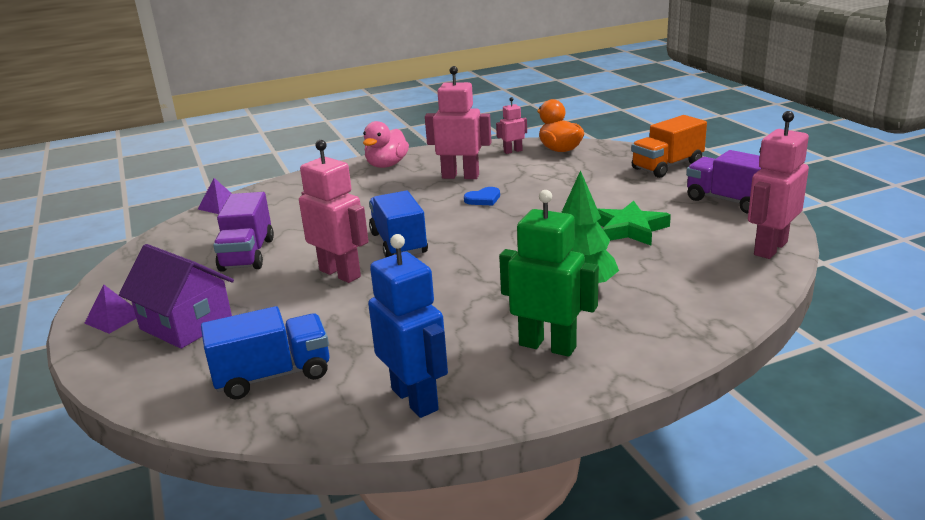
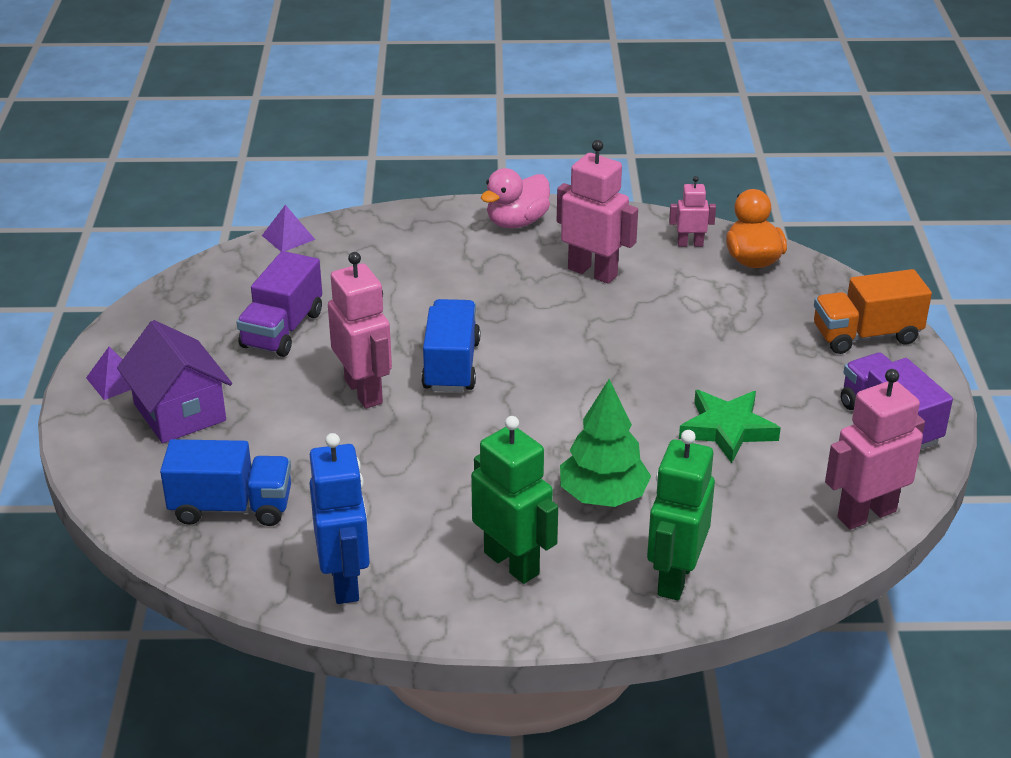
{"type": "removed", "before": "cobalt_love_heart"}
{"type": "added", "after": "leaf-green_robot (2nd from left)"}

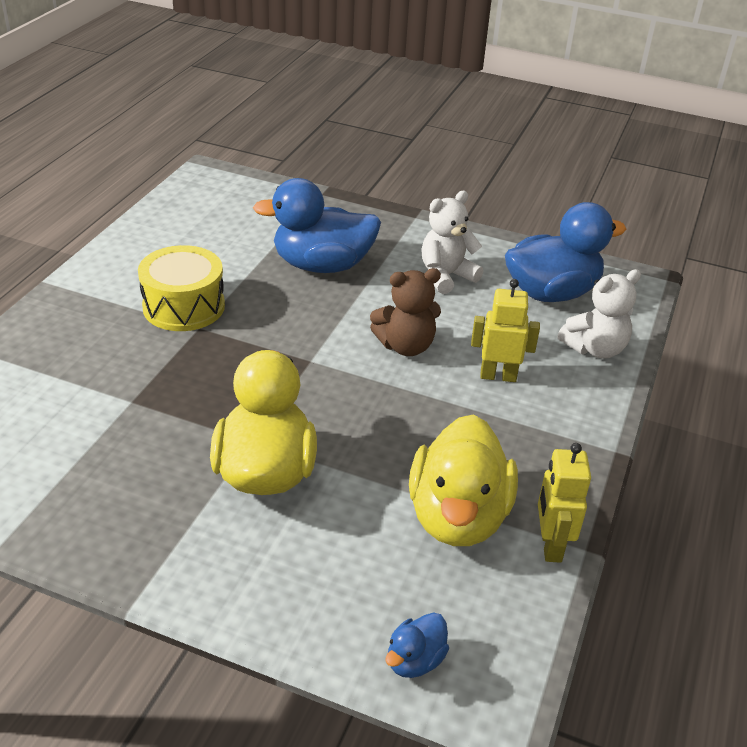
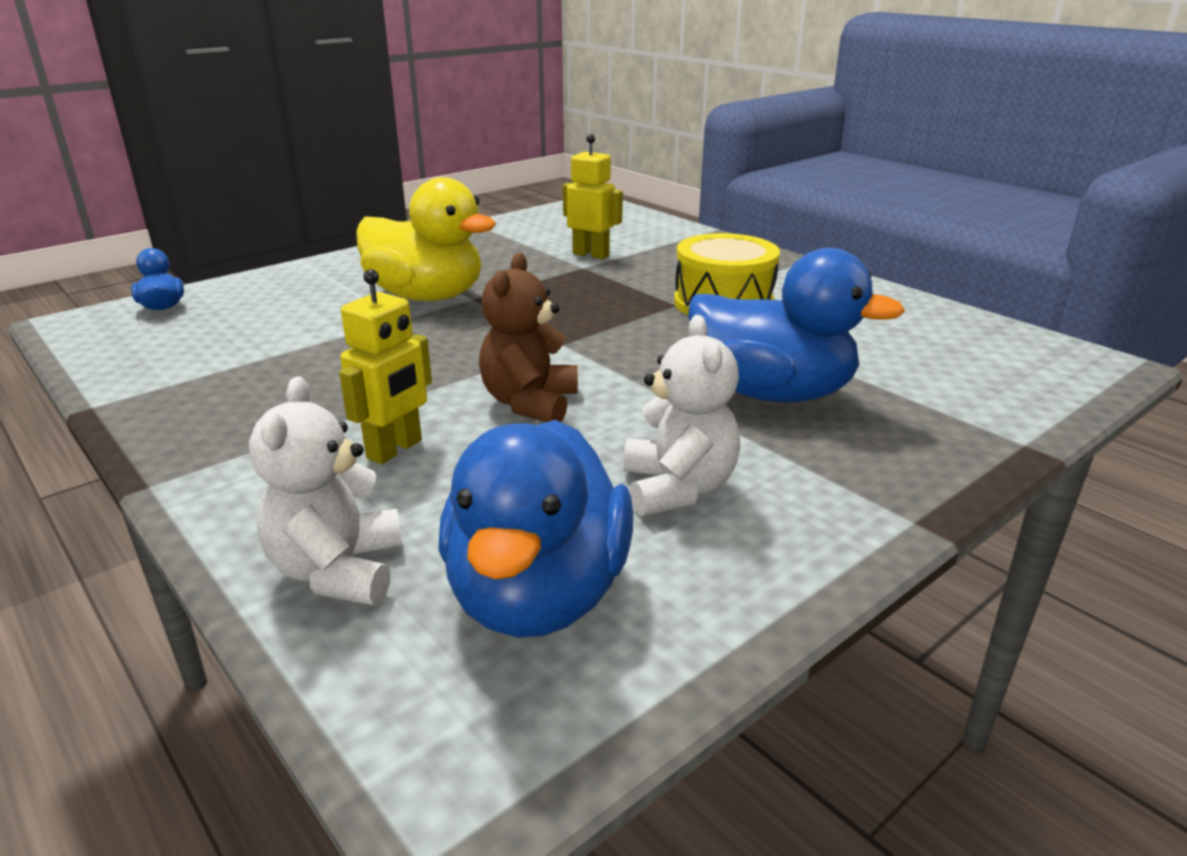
{"type": "turned", "before": "cobalt_rubber_duck (1st from left in the first image)", "turn": 90}
{"type": "removed", "before": "bright_yellow_rubber_duck (2nd from left)"}
{"type": "moved", "before": "bright_yellow_robot (2nd from left)"}

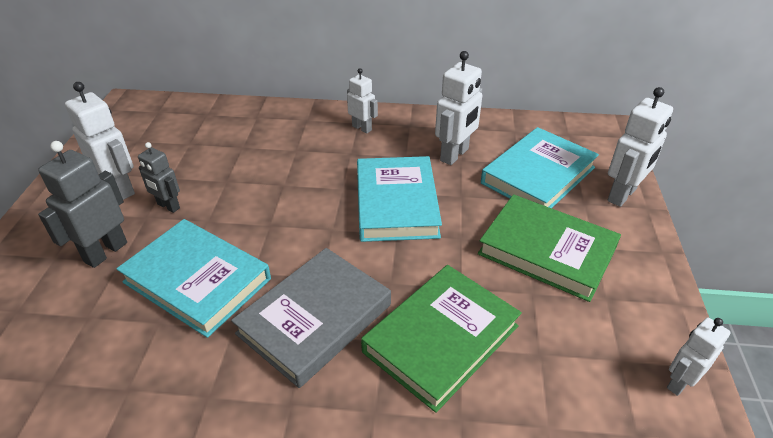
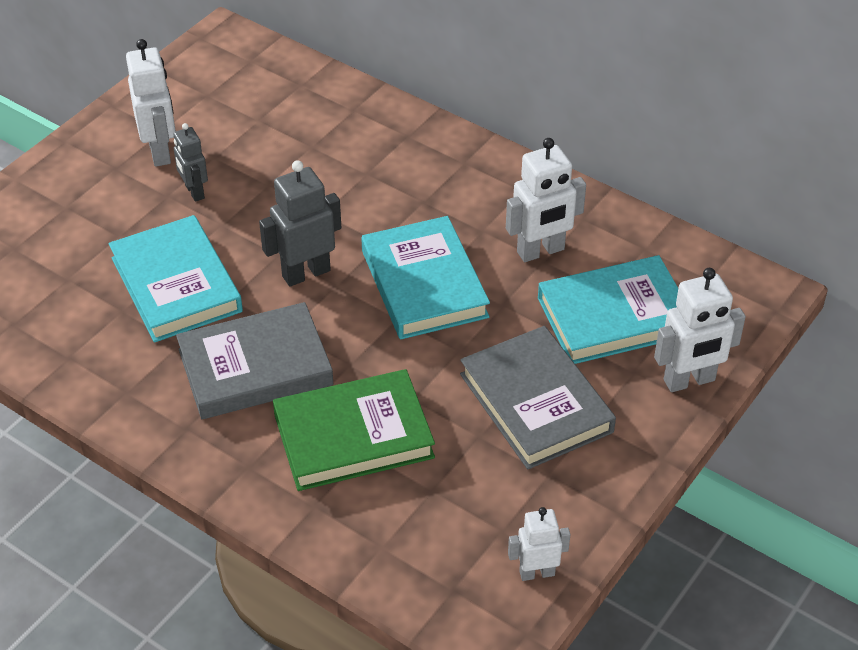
{"type": "removed", "before": "white_robot (2nd from left)"}
{"type": "moved", "before": "gray_robot (1st from left in the first image)", "after": "gray_robot (2nd from left)"}
{"type": "turned", "before": "aqua_hardcover (2nd from left)", "turn": -45}
{"type": "recoloured", "before": "leaf-green_hardcover (2nd from left)", "after": "gray_hardcover (2nd from left)"}

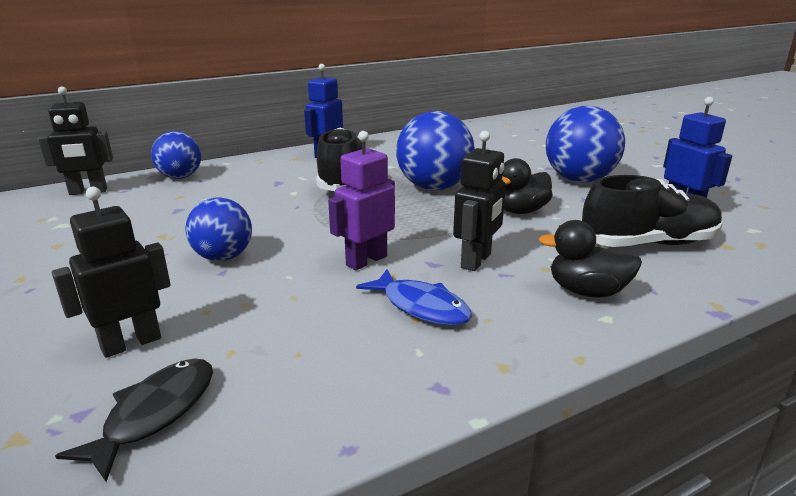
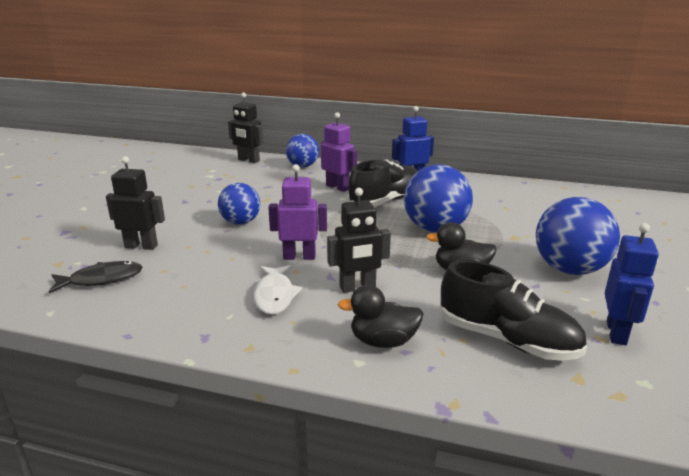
{"type": "turned", "before": "black_rubber_duck (2nd from left in the first image)", "turn": -60}
{"type": "recoloured", "before": "cobalt_fish_figure", "after": "white_fish_figure"}
{"type": "added", "after": "royal_purple_robot (2nd from left)"}

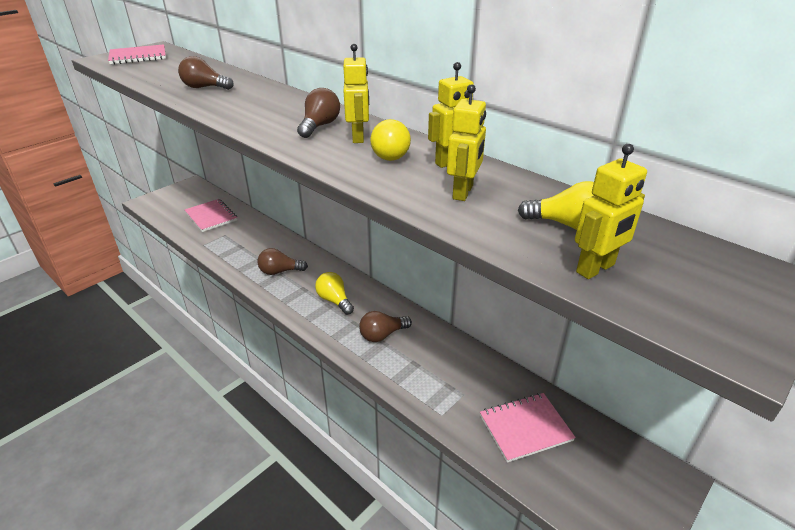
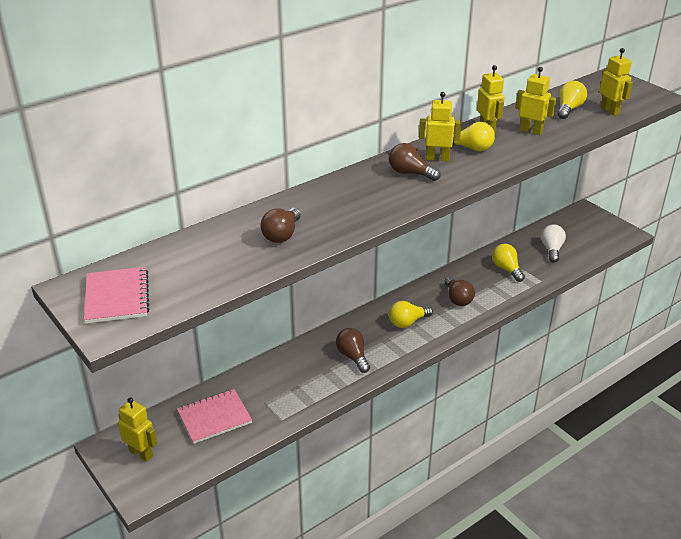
{"type": "turned", "before": "russet_light_bulb (2nd from left)", "turn": 150}
{"type": "replaced", "before": "pink_exercise_book (3rd from left)", "after": "white_light_bulb"}
{"type": "added", "after": "bright_yellow_light_bulb (3rd from left)"}
{"type": "added", "after": "bright_yellow_robot (1st from left)"}

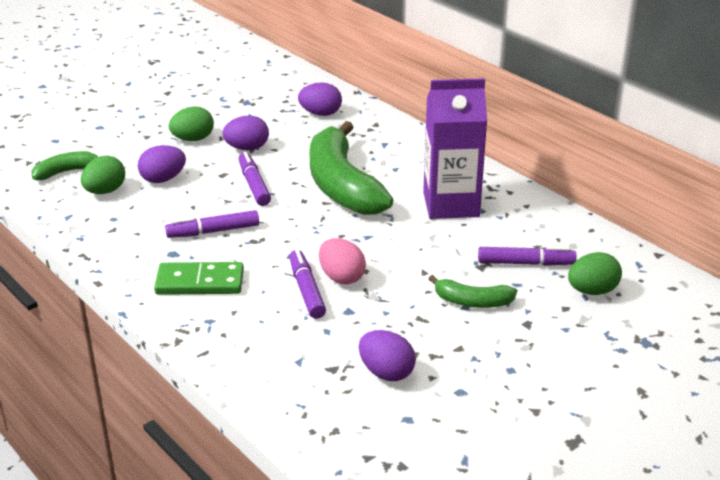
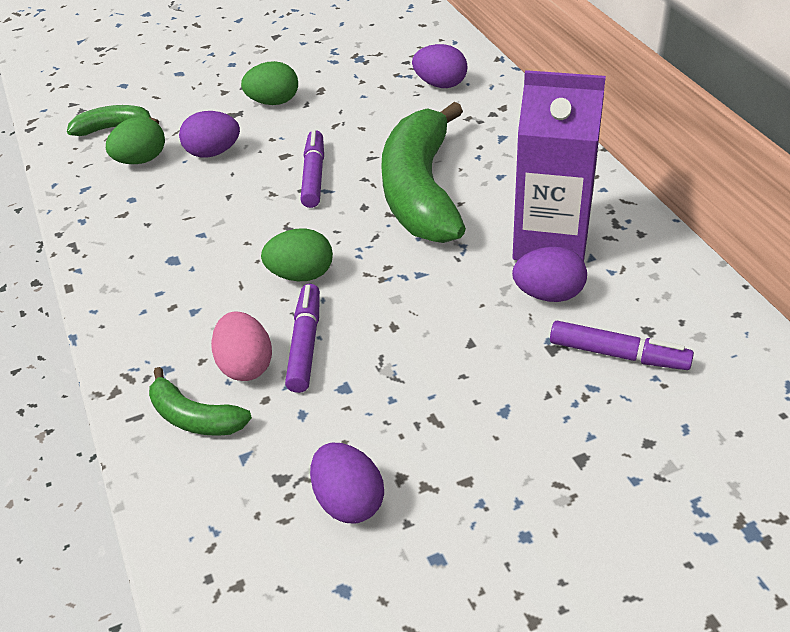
{"type": "moved", "before": "royal_purple_toy_egg (2nd from left in the first image)", "after": "royal_purple_toy_egg (4th from left)"}
{"type": "removed", "before": "royal_purple_marker (1st from left)"}
{"type": "moved", "before": "pink_toy_egg"}
{"type": "moved", "before": "leaf-green_toy_egg (3rd from left)"}
{"type": "removed", "before": "leaf-green_domino_piece"}
{"type": "moved", "before": "leaf-green_toy_banana (3rd from left in the first image)", "after": "leaf-green_toy_banana (2nd from left)"}

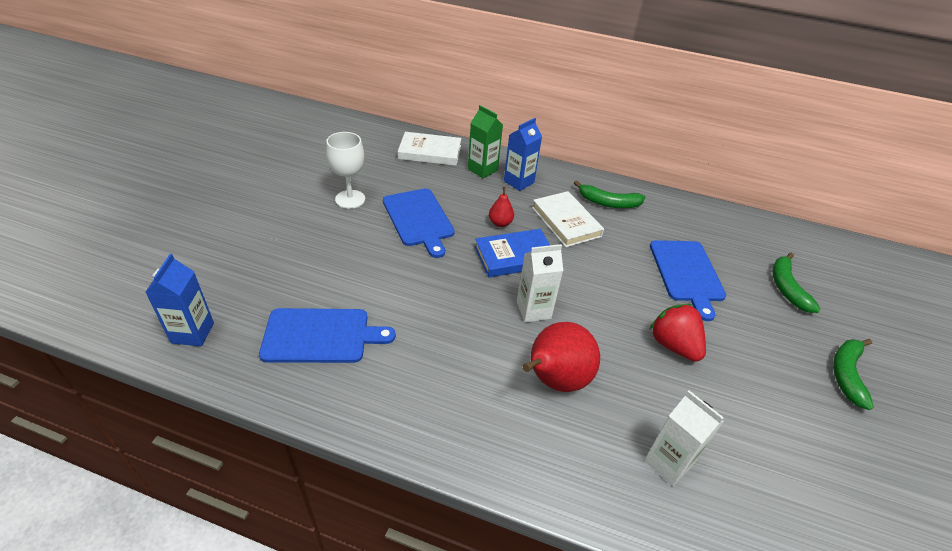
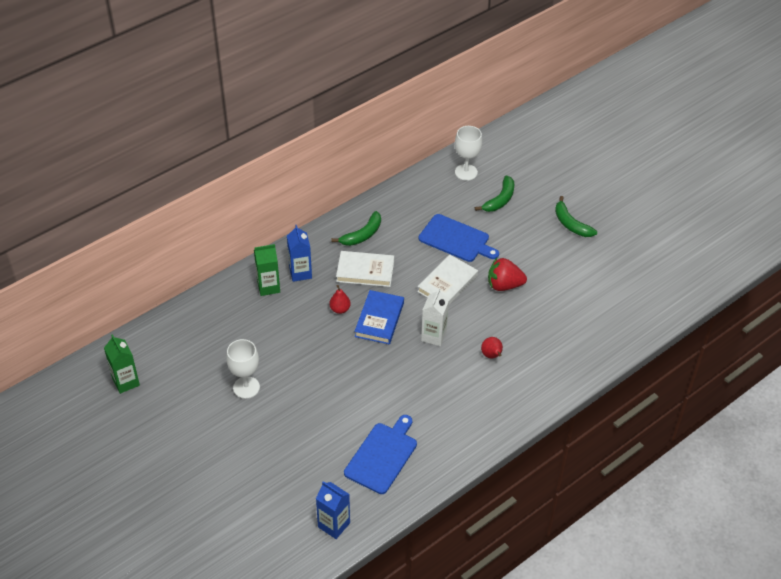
{"type": "moved", "before": "white_hardcover (1st from left in the first image)", "after": "white_hardcover (2nd from left)"}
{"type": "removed", "before": "cobalt_chopping_board (2nd from left)"}
{"type": "turned", "before": "leaf-green_toy_banana (2nd from left)", "turn": -90}
{"type": "resized", "before": "crimson_pear (2nd from left)", "scale": 0.49}
{"type": "removed", "before": "white_milk_carton (2nd from left)"}
{"type": "added", "after": "white_wine_glass (2nd from left)"}
{"type": "added", "after": "leaf-green_milk_carton (1st from left)"}

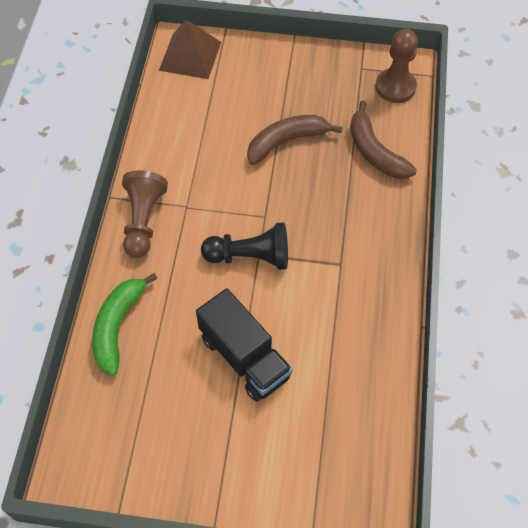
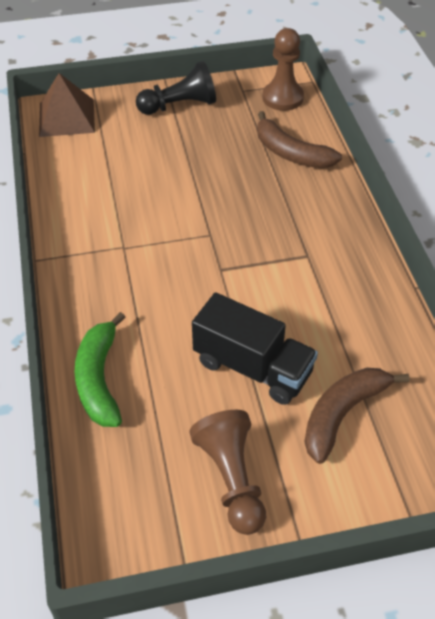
{"type": "moved", "before": "russet_toy_banana (1st from left in the first image)", "after": "russet_toy_banana (2nd from left)"}
{"type": "moved", "before": "russet_game_pawn (1st from left)"}
{"type": "moved", "before": "black_game_pawn"}

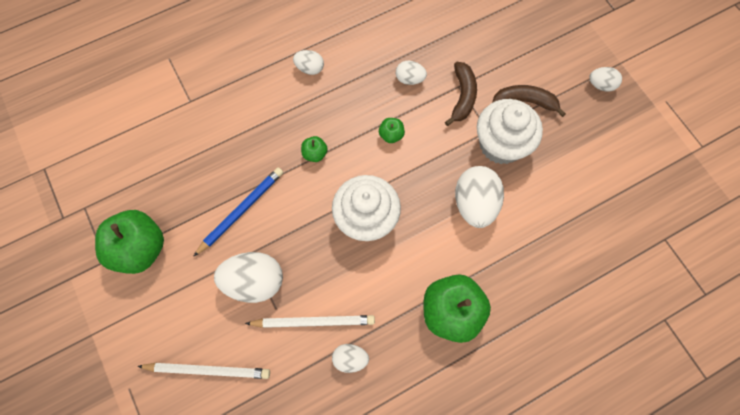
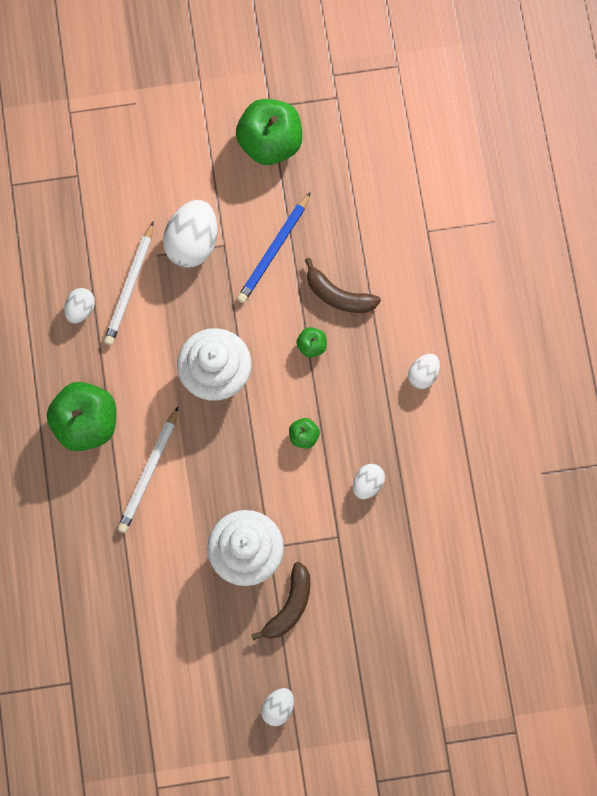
{"type": "moved", "before": "russet_toy_banana (1st from left in the first image)", "after": "russet_toy_banana (2nd from left)"}
{"type": "removed", "before": "white_toy_egg (5th from left)"}
{"type": "turned", "before": "cobalt_lead_pencil", "turn": 60}
{"type": "moved", "before": "white_lead_pencil (1st from left in the first image)", "after": "white_lead_pencil (2nd from left)"}

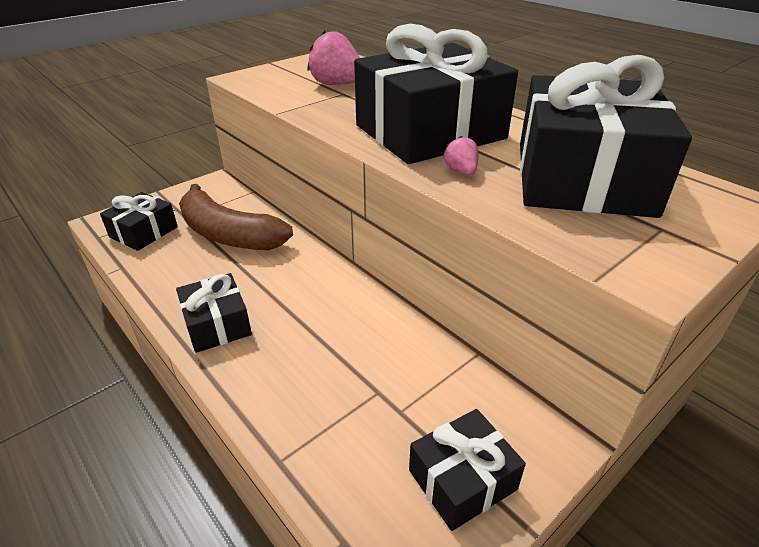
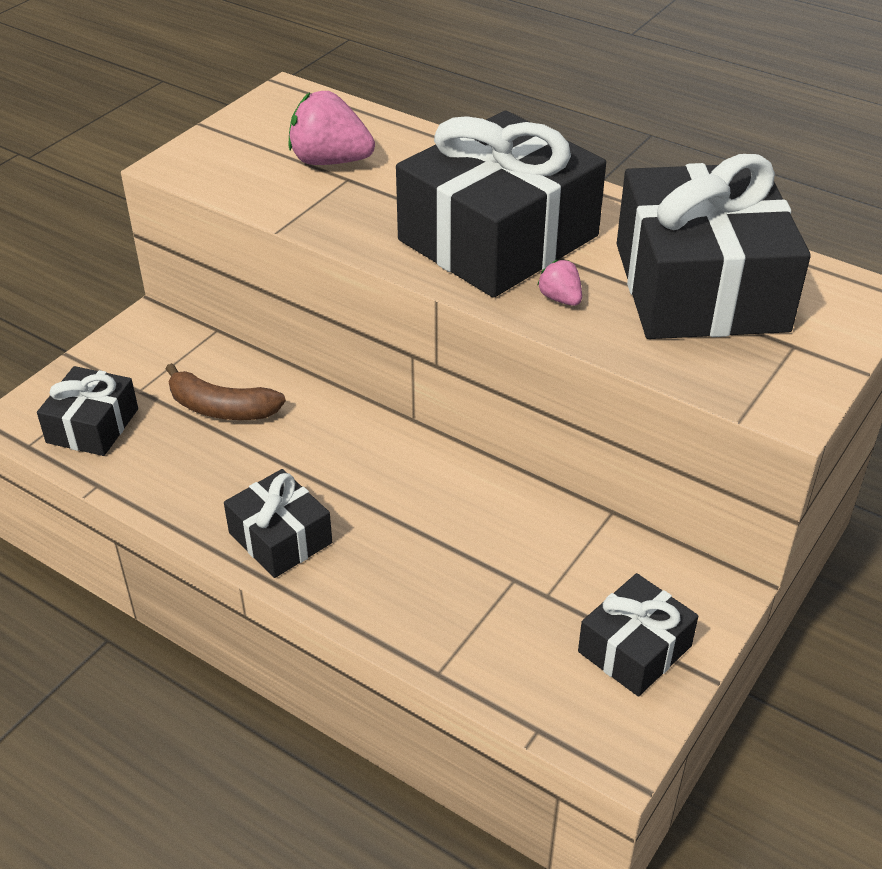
{"type": "resized", "before": "russet_toy_banana", "scale": 0.62}

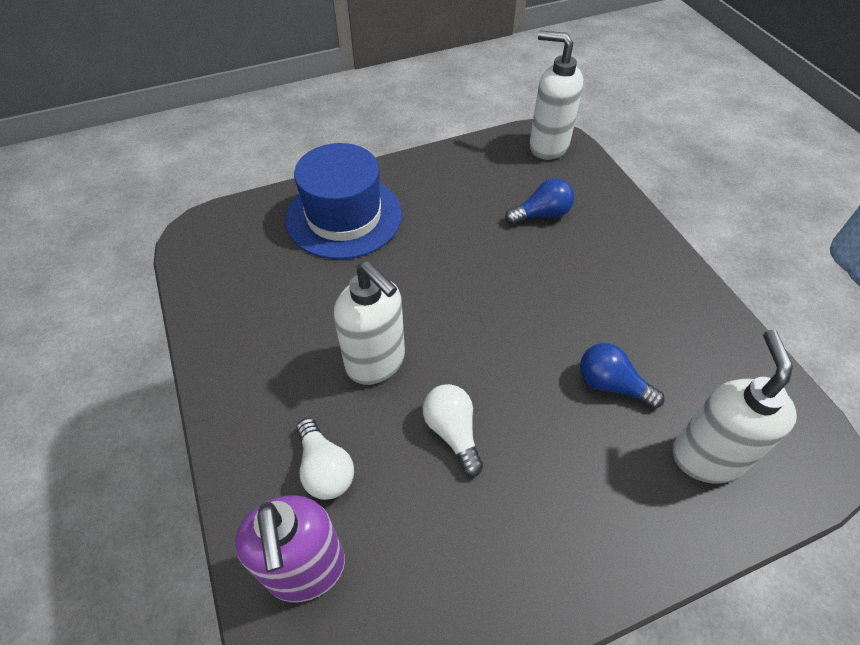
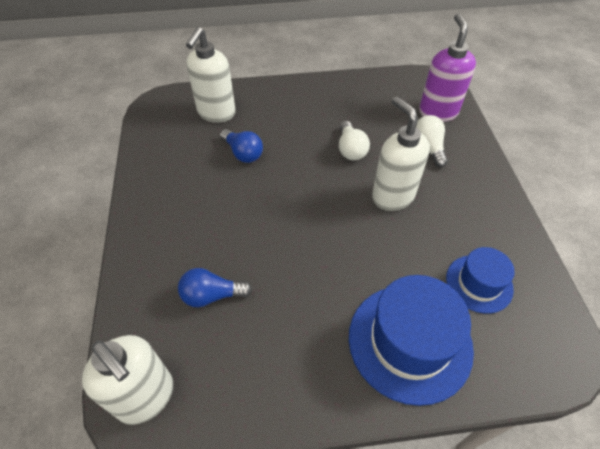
{"type": "added", "after": "cobalt_hat (2nd from left)"}

